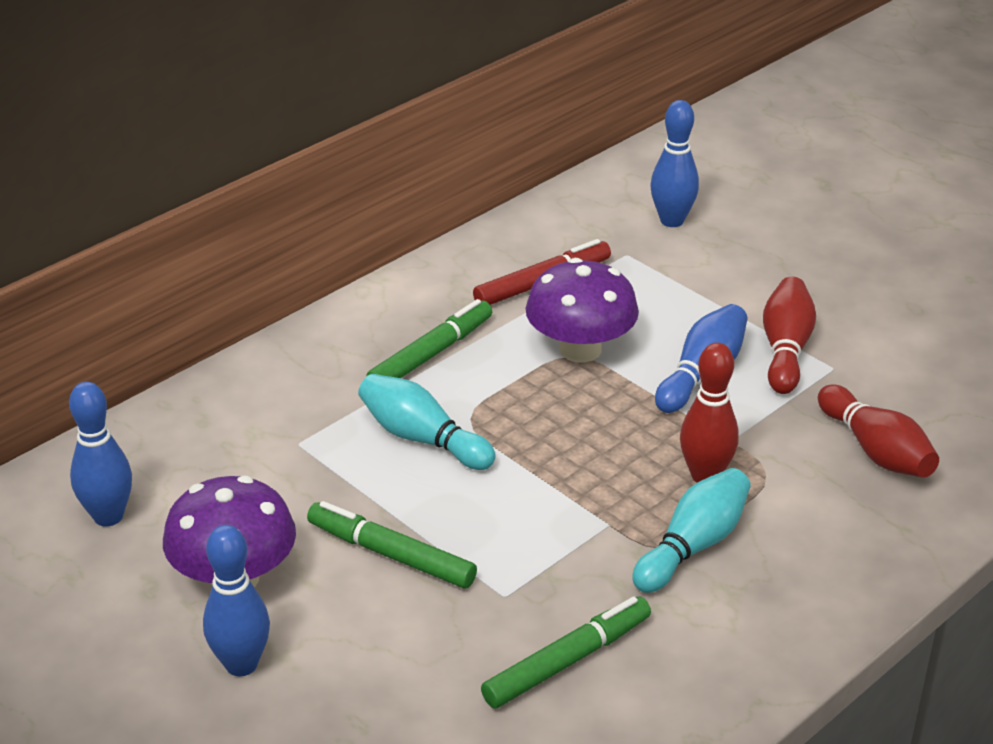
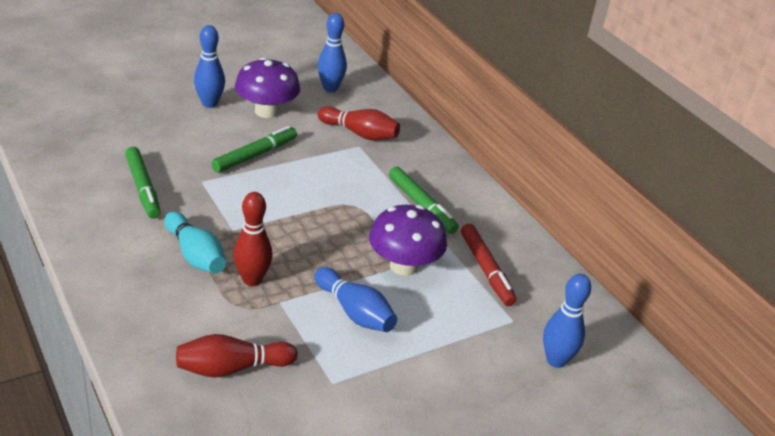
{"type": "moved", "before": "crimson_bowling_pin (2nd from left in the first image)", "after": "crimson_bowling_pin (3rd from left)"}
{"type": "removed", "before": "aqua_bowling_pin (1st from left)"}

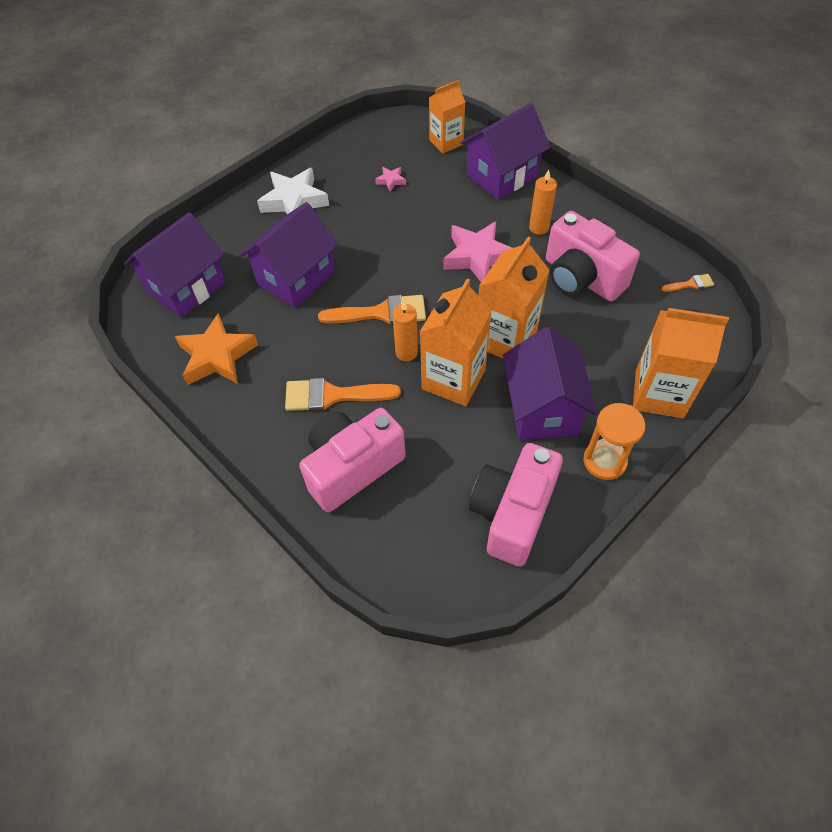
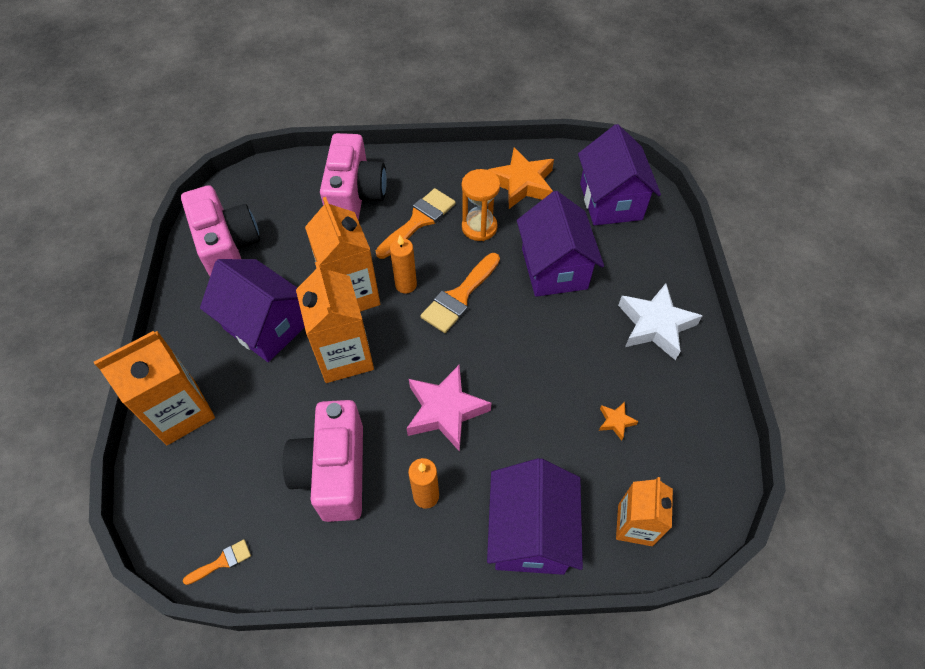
{"type": "recoloured", "before": "pink_star (1st from left)", "after": "orange-coloured_star (2nd from left)"}
{"type": "turned", "before": "pink_camera (3rd from left in the first image)", "turn": -90}
{"type": "turned", "before": "orange-coloured_brush (3rd from left in the first image)", "turn": -150}
{"type": "moved", "before": "orange-coloured_sandglass"}

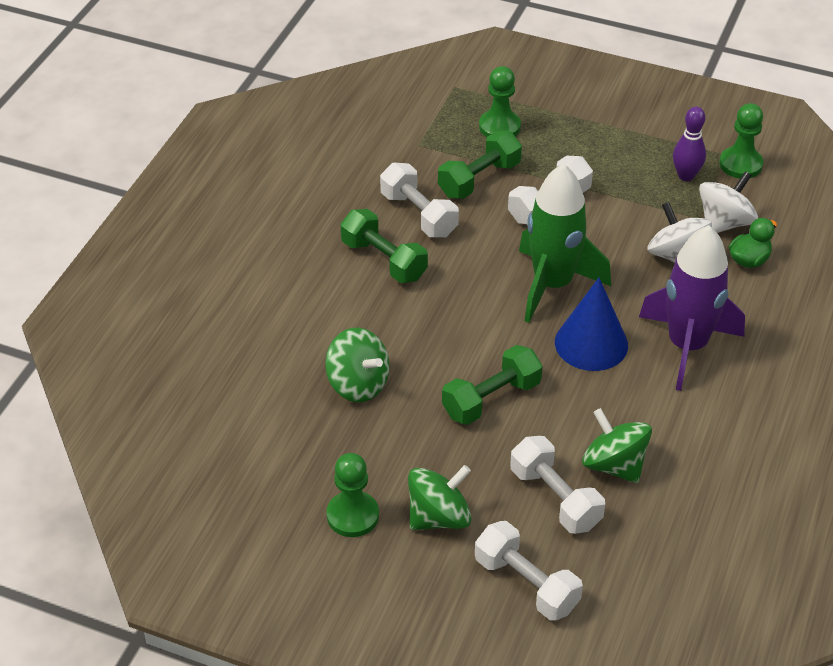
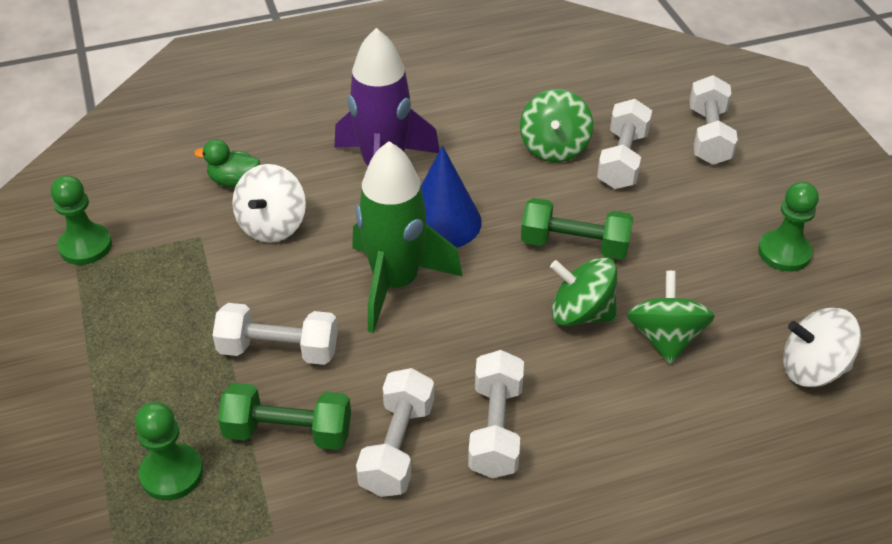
{"type": "removed", "before": "royal_purple_bowling_pin"}
{"type": "moved", "before": "white_spinning_top (2nd from left)"}
{"type": "recoloured", "before": "leaf-green_dumbbell (1st from left)", "after": "white_dumbbell (3rd from left)"}
{"type": "moved", "before": "leaf-green_spinning_top (2nd from left)"}

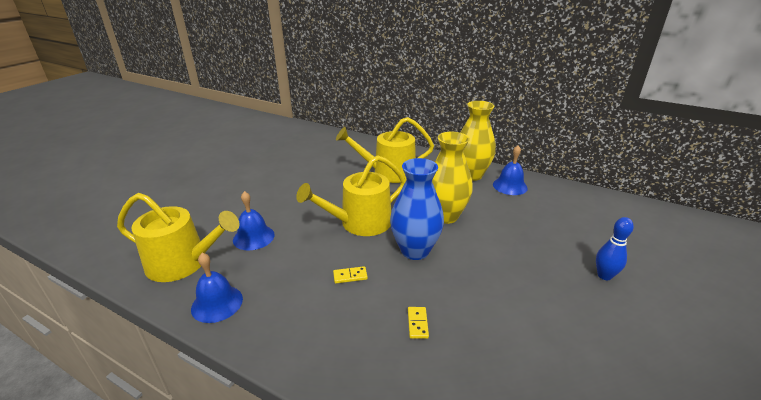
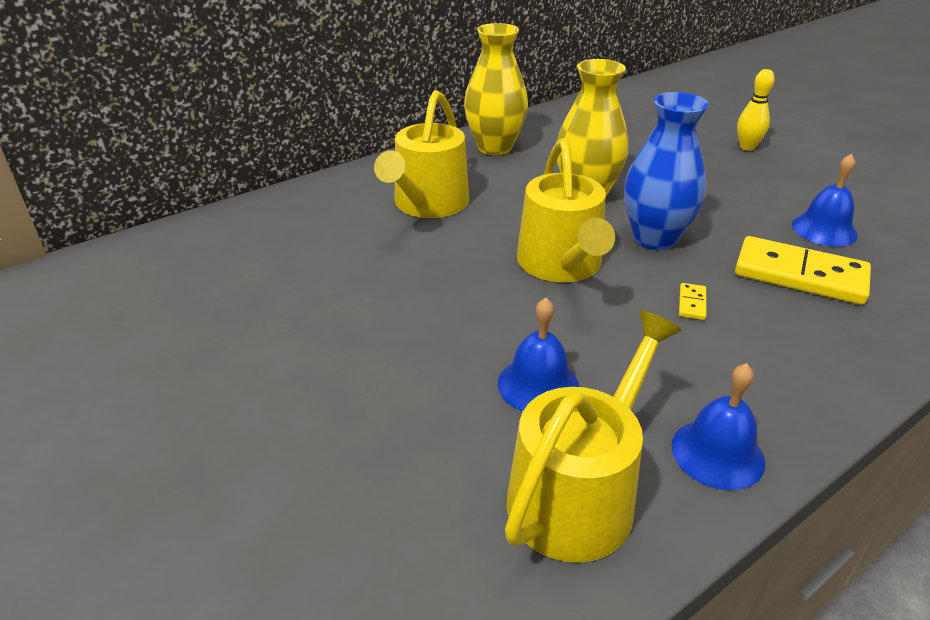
{"type": "moved", "before": "cobalt_bell (3rd from left)"}
{"type": "recoloured", "before": "cobalt_bowling_pin", "after": "bright_yellow_bowling_pin"}
{"type": "resized", "before": "bright_yellow_domino_piece (2nd from left)", "scale": 2.49}

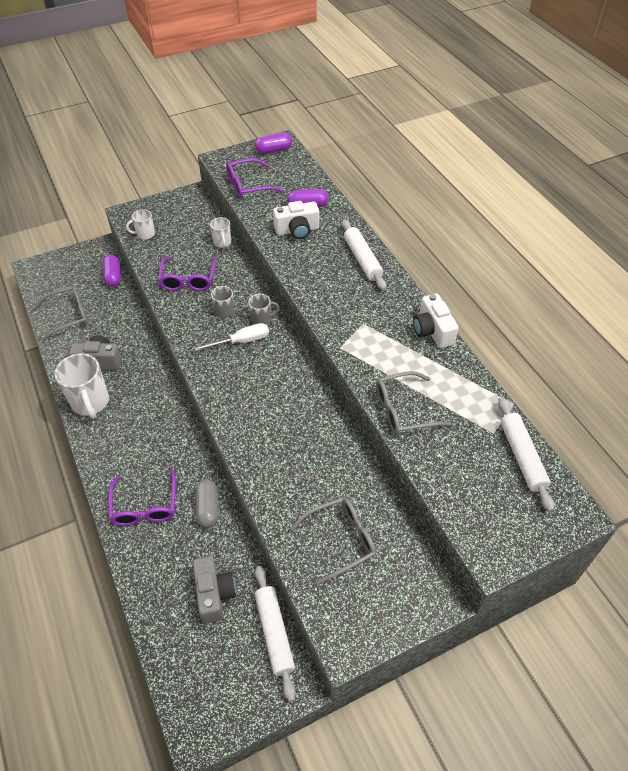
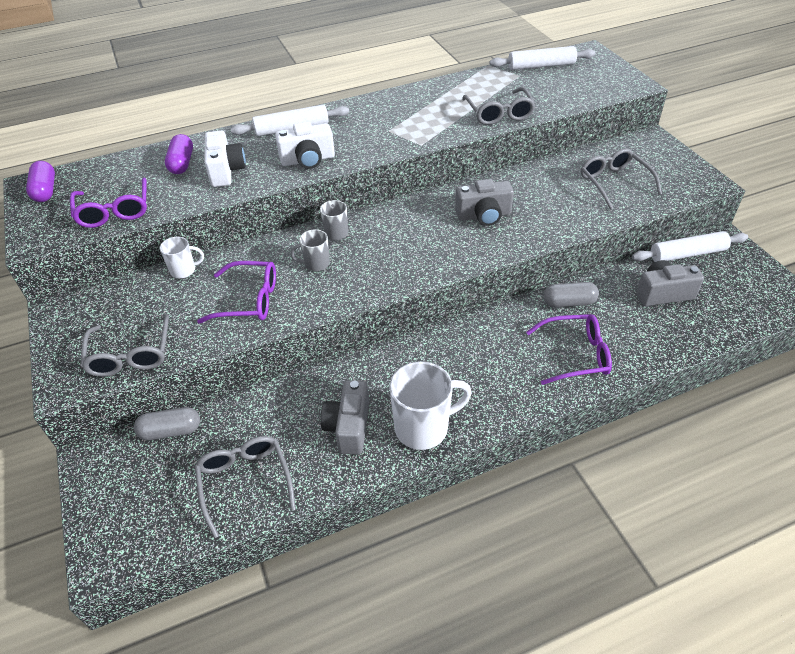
{"type": "replaced", "before": "white_mug (2nd from left)", "after": "gray_glasses (1st from left)"}
{"type": "recoloured", "before": "royal_purple_pill (1st from left)", "after": "gray_pill (1st from left)"}
{"type": "moved", "before": "white_camera (2nd from left)"}
{"type": "removed", "before": "white_flat_screwdriver"}
{"type": "added", "after": "gray_camera (2nd from left)"}

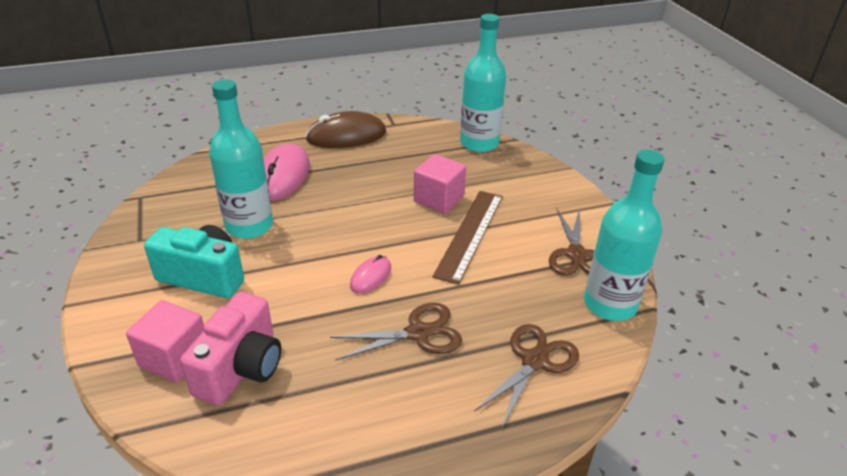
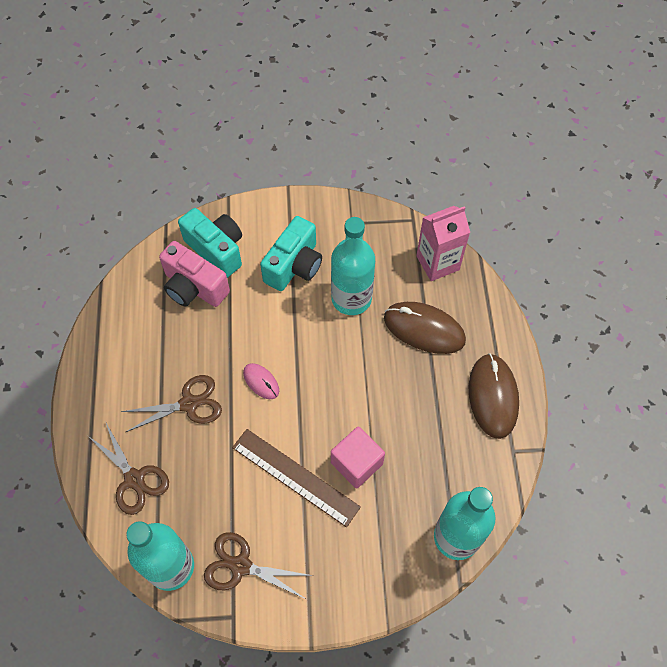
{"type": "recoloured", "before": "pink_PC_mouse (1st from left)", "after": "russet_PC_mouse (1st from left)"}
{"type": "replaced", "before": "pink_block (1st from left)", "after": "aqua_camera (1st from left)"}
{"type": "turned", "before": "russet_scissors (1st from left in the first image)", "turn": -105}
{"type": "added", "after": "pink_milk_carton"}

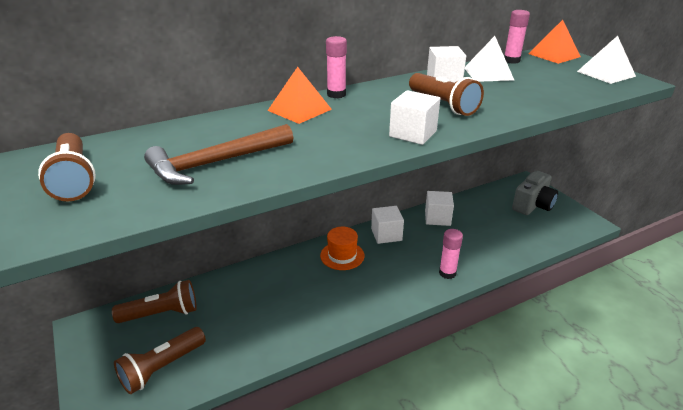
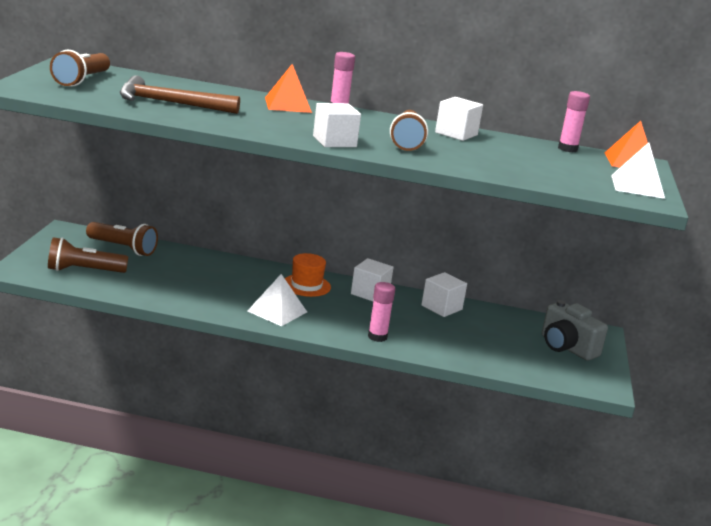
{"type": "moved", "before": "white_solid_pyramid (1st from left)"}
{"type": "turned", "before": "gray_camera", "turn": 60}

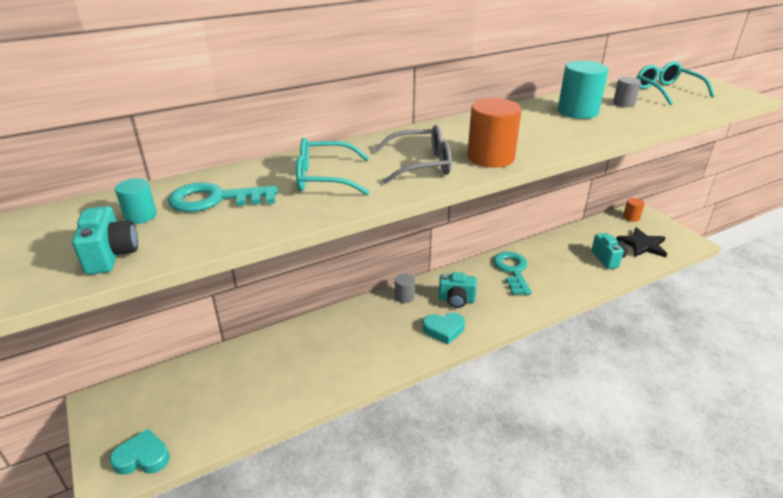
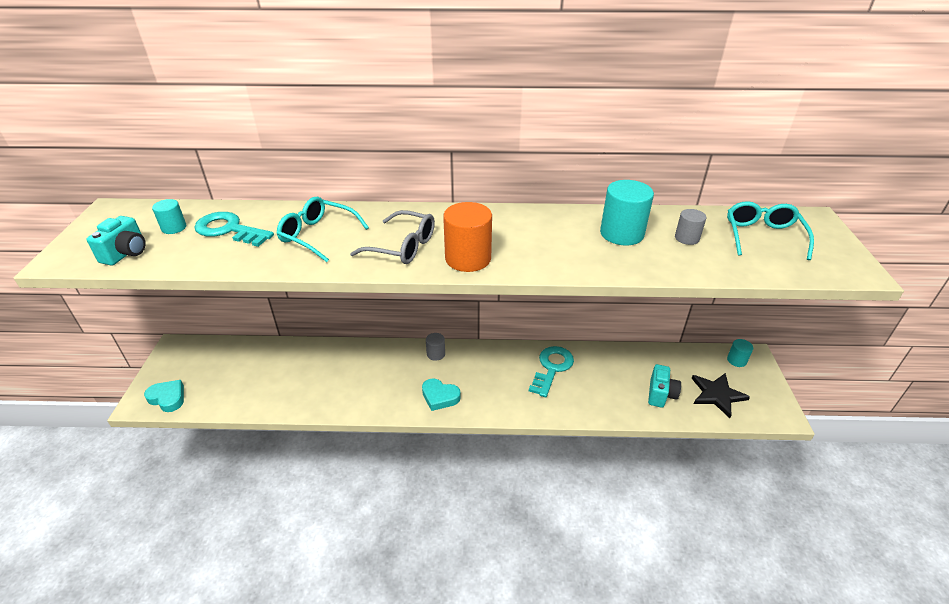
{"type": "recoloured", "before": "orange-coloured_cylinder_shape (2nd from left)", "after": "aqua_cylinder_shape (3rd from left)"}
{"type": "removed", "before": "aqua_camera (2nd from left)"}

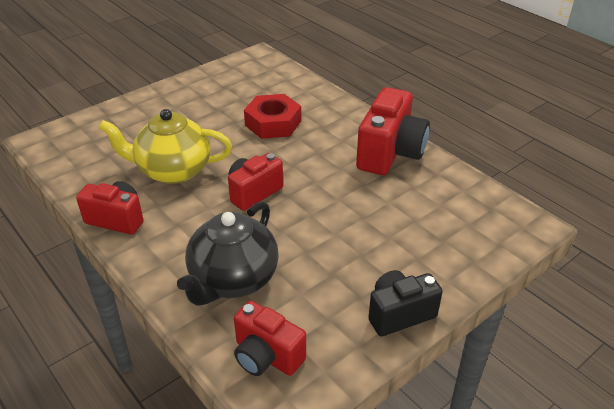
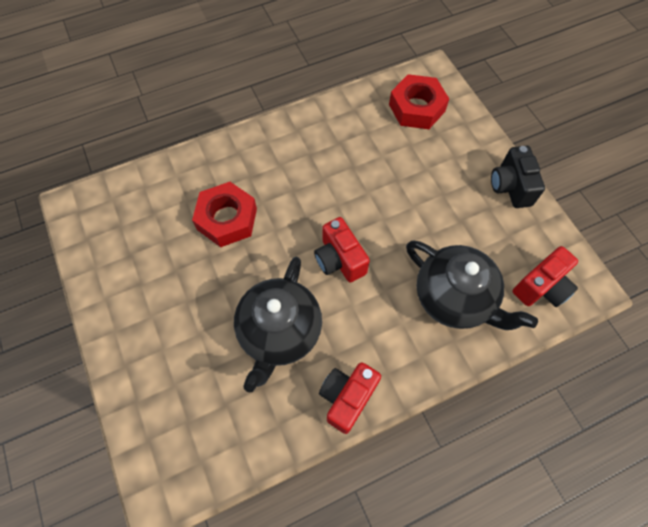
{"type": "removed", "before": "crimson_camera (4th from left)"}
{"type": "recoloured", "before": "bright_yellow_teapot", "after": "black_teapot (1st from left)"}
{"type": "added", "after": "crimson_hex_nut (2nd from left)"}

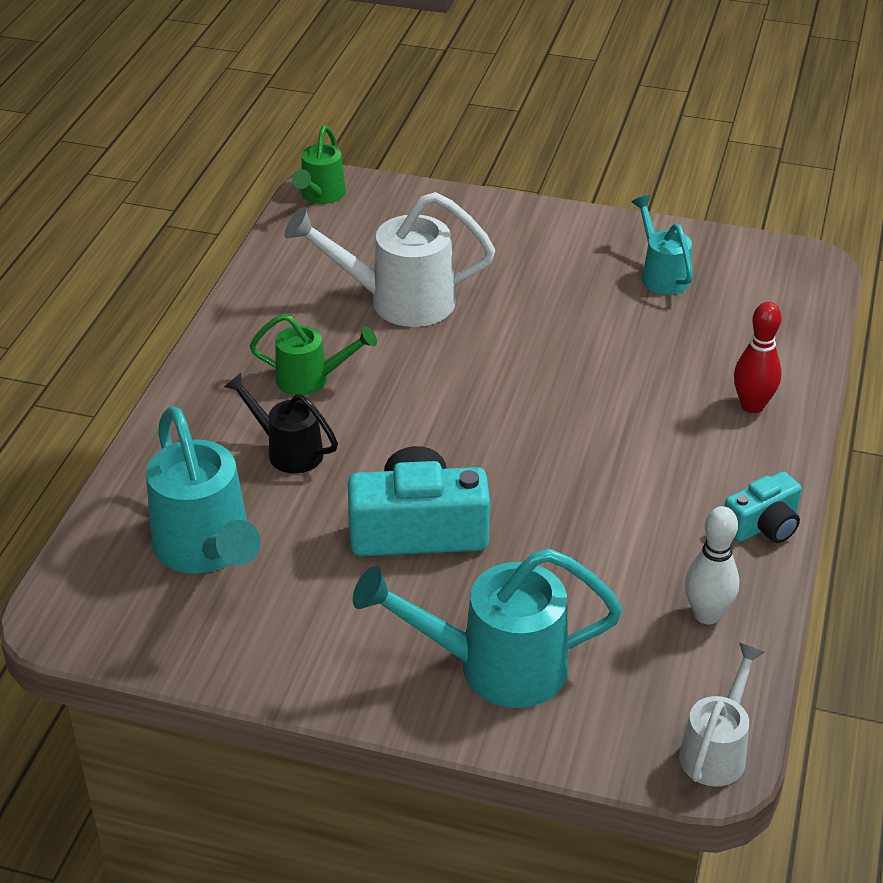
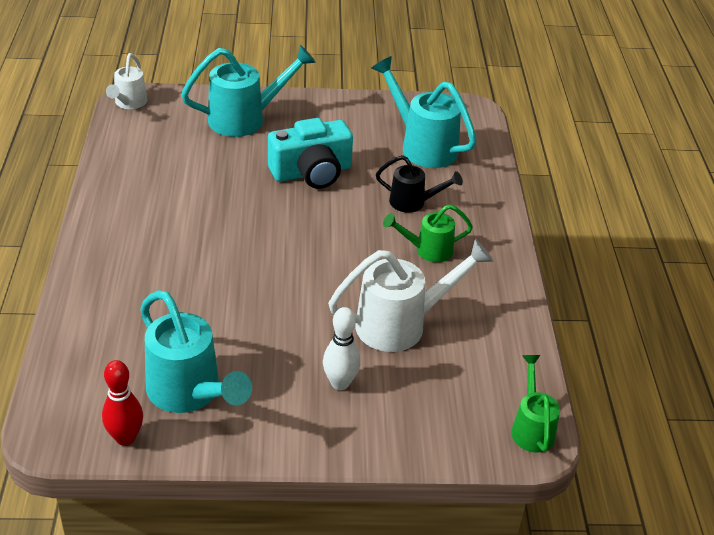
{"type": "resized", "before": "aqua_watering_pot (3rd from left in the first image)", "scale": 1.7}
{"type": "moved", "before": "crimson_bowling_pin"}
{"type": "removed", "before": "aqua_camera (2nd from left)"}
{"type": "moved", "before": "white_bowling_pin"}

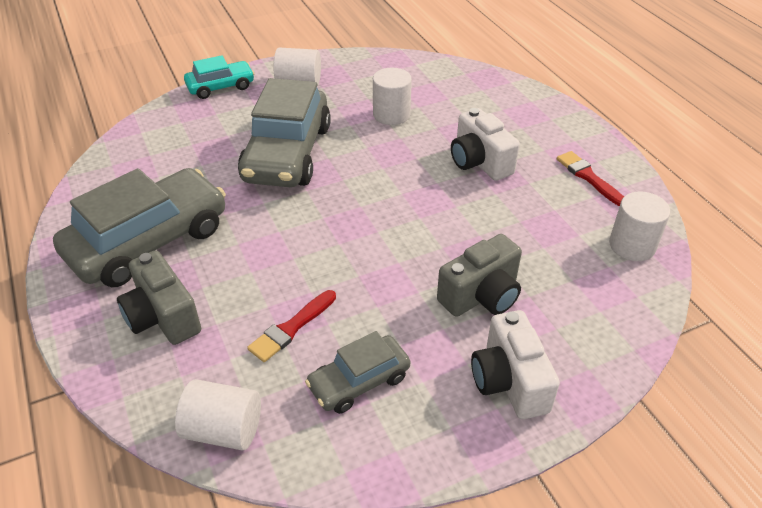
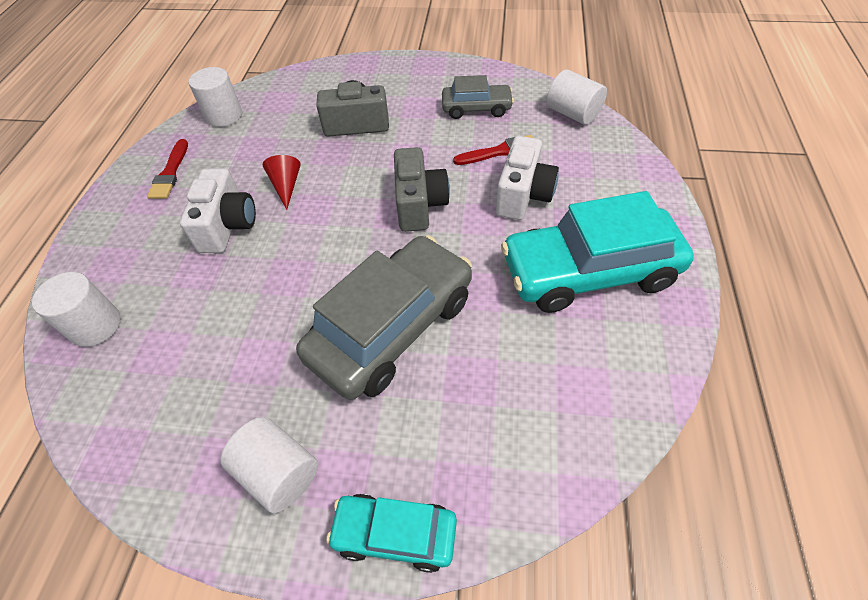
{"type": "moved", "before": "white_cylinder_shape (3rd from left in the first image)", "after": "white_cylinder_shape (1st from left)"}
{"type": "recoloured", "before": "gray_automobile (1st from left)", "after": "aqua_automobile (2nd from left)"}
{"type": "moved", "before": "gray_camera (1st from left in the first image)", "after": "gray_camera (2nd from left)"}
{"type": "moved", "before": "white_camera (2nd from left)"}
{"type": "added", "after": "crimson_cone"}

